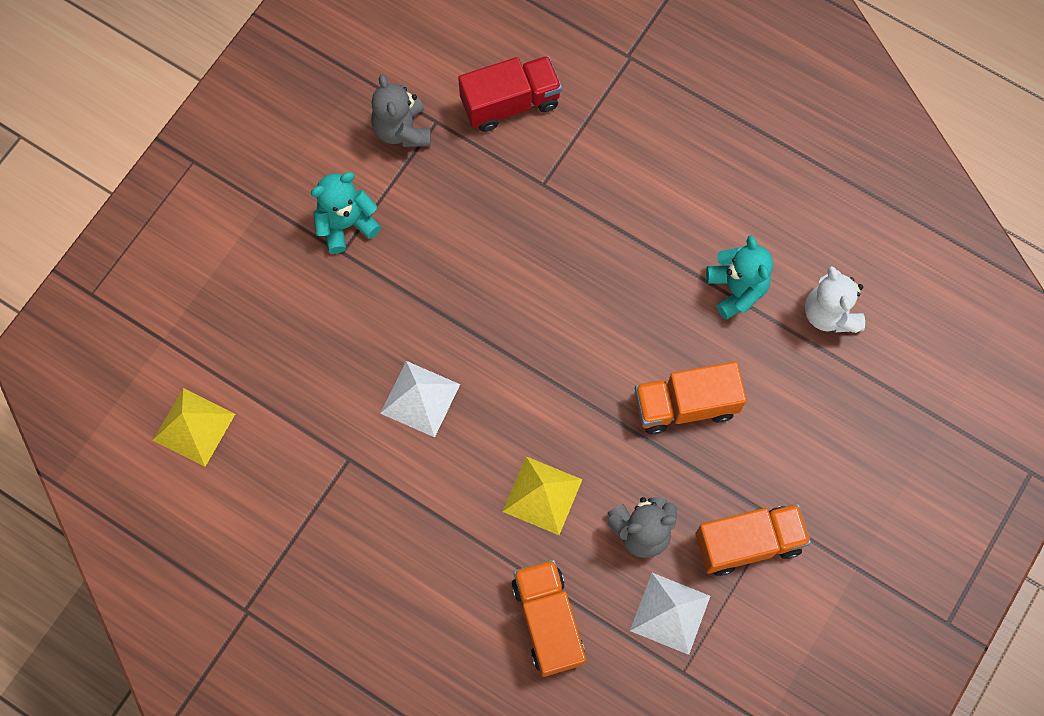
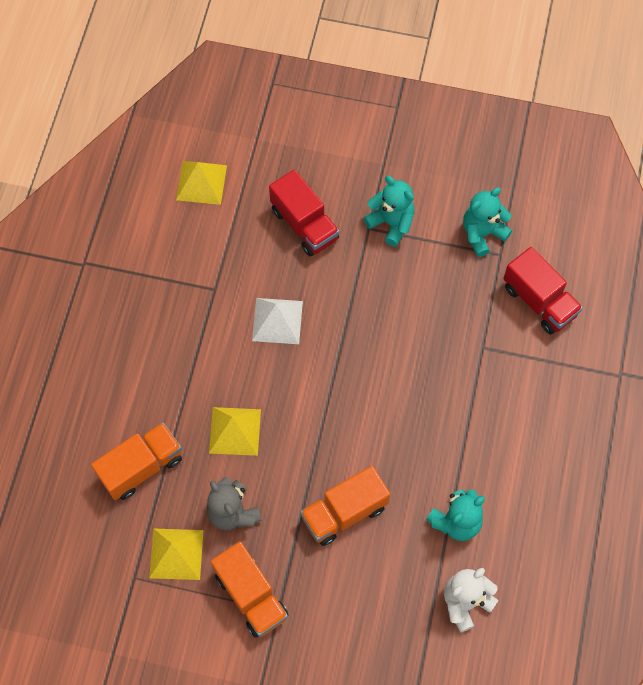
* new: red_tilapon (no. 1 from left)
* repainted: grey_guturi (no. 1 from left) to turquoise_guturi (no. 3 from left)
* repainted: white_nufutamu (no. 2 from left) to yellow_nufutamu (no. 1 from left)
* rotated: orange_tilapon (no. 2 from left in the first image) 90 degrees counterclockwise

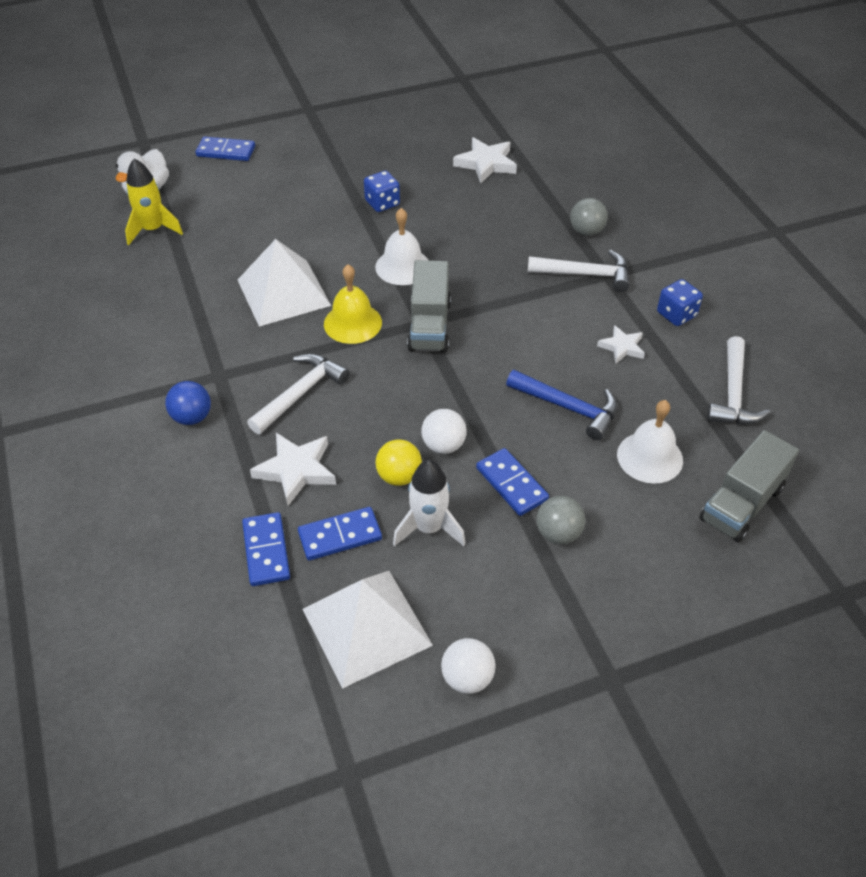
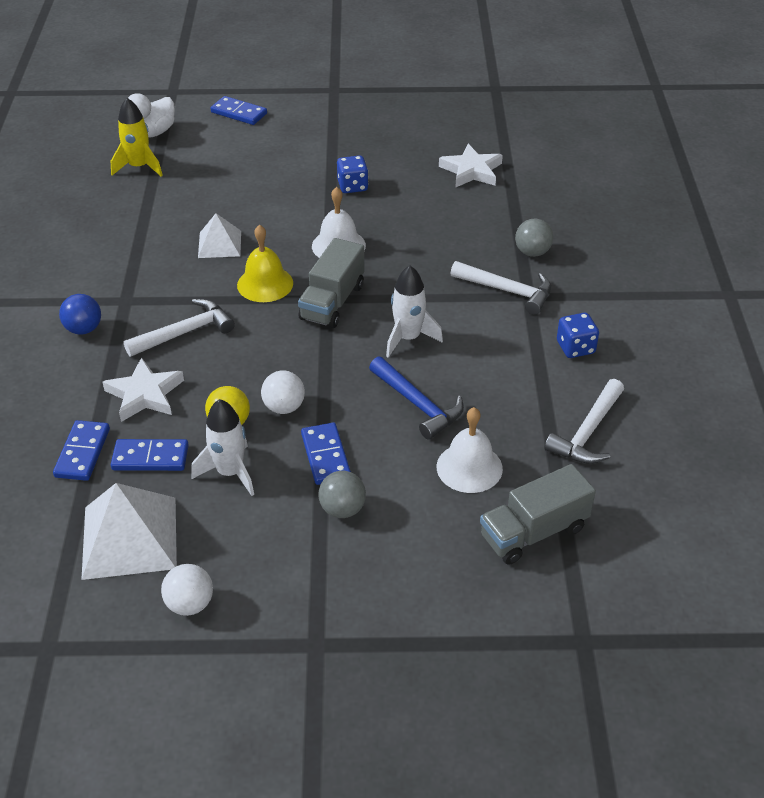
* gone: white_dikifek (no. 3 from left)
* new: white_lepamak (no. 2 from left)
* scaled: white_nufutamu (no. 1 from left in the first image) x0.59

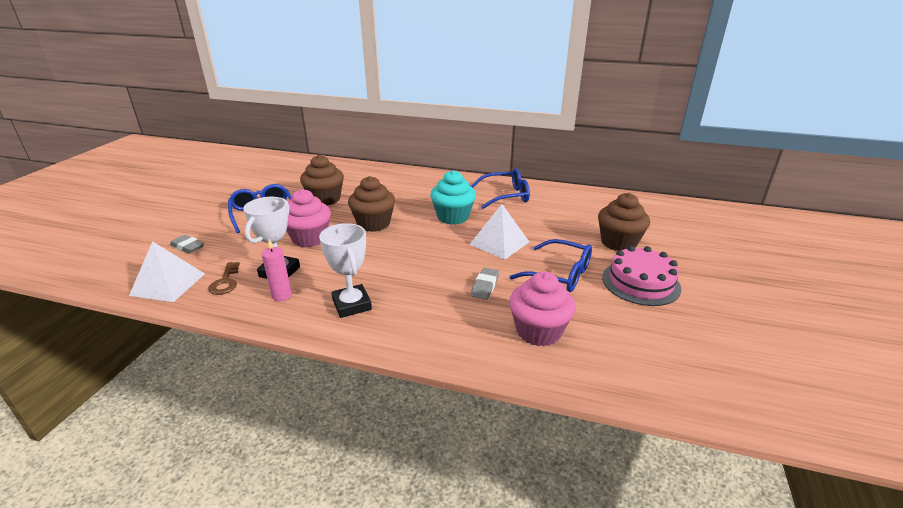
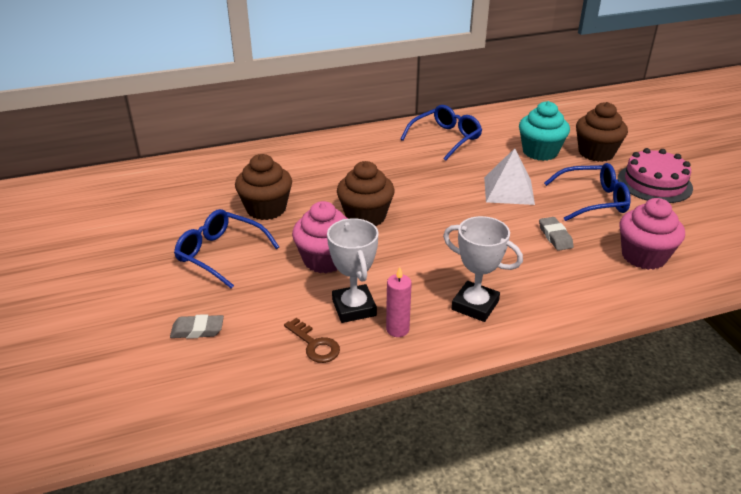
* gone: white_nufutamu (no. 1 from left)
* shifted: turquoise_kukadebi

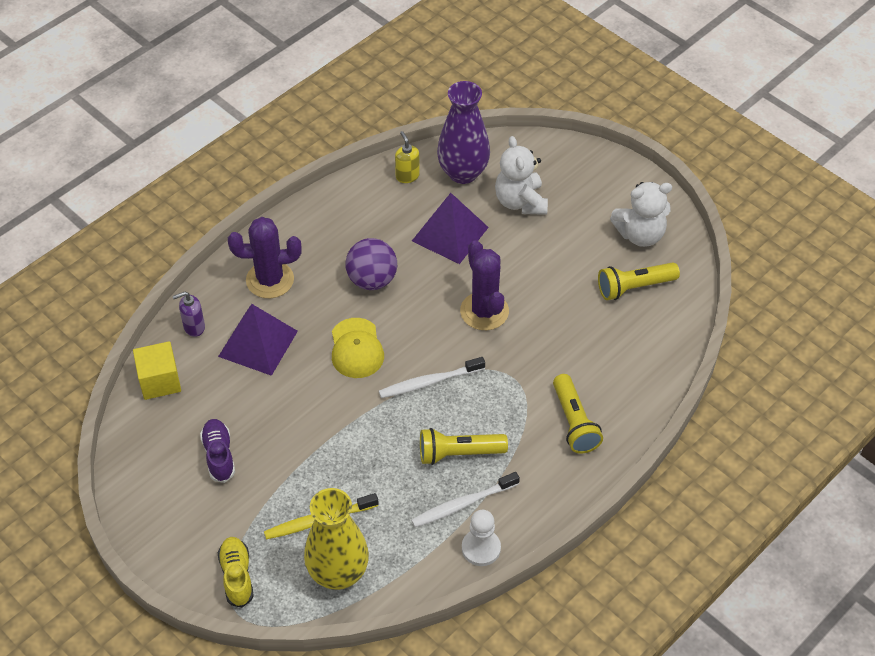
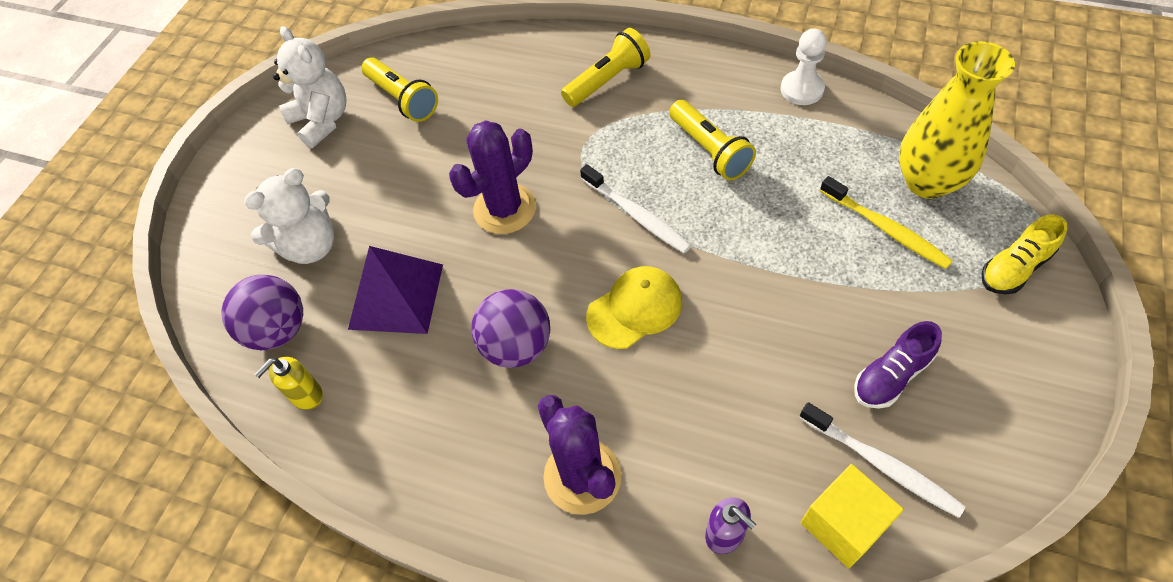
* gone: purple_nufutamu (no. 1 from left)
* shifted: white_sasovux (no. 2 from left)
* swapped: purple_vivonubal to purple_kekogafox (no. 1 from left)

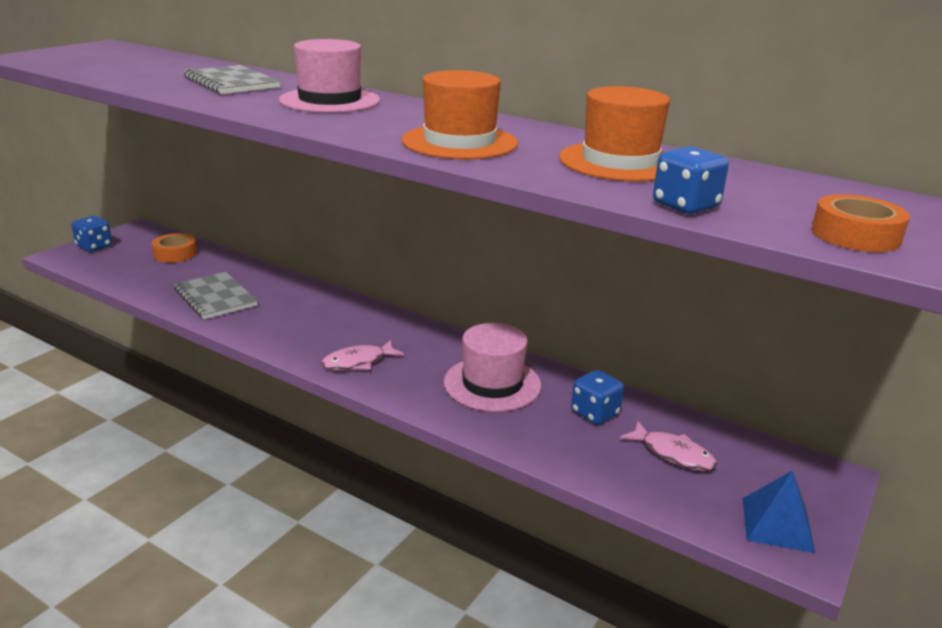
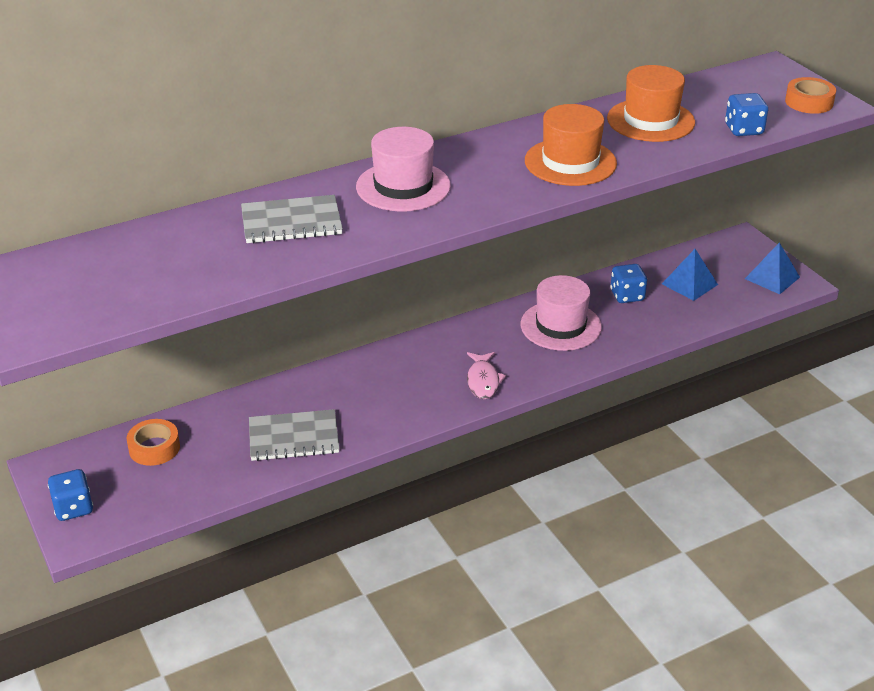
* swapped: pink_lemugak (no. 2 from left) to blue_nufutamu (no. 1 from left)

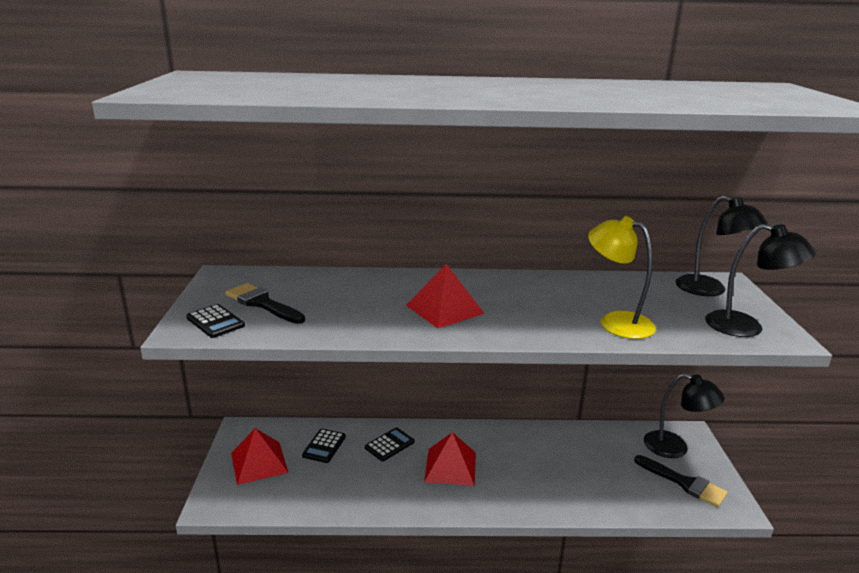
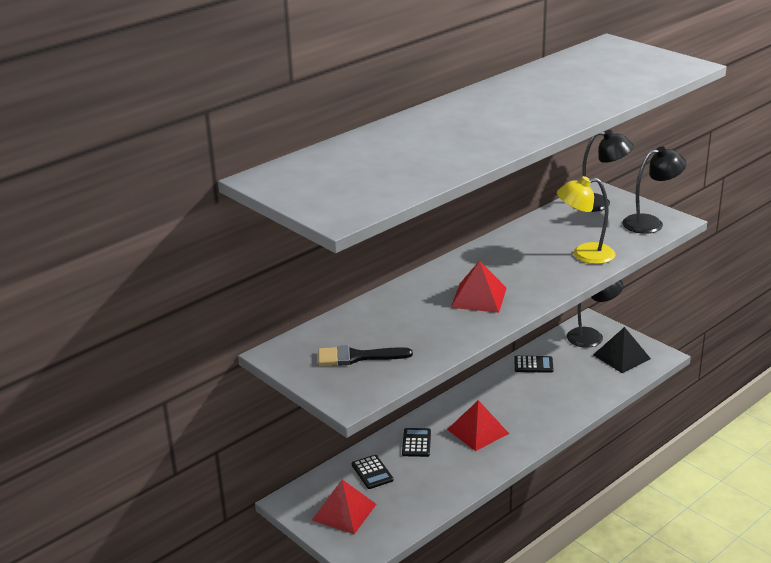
* shifted: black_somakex (no. 1 from left in the first image) to black_somakex (no. 3 from left)
* swapped: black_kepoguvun (no. 2 from left) to black_nufutamu

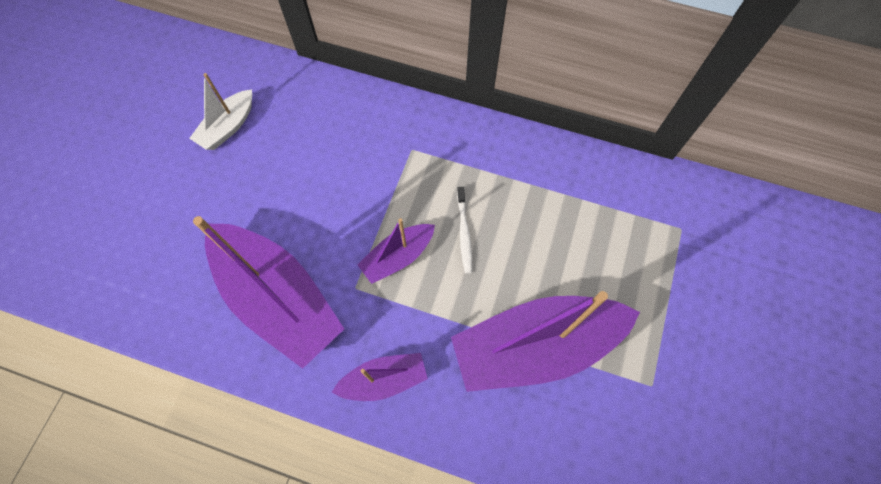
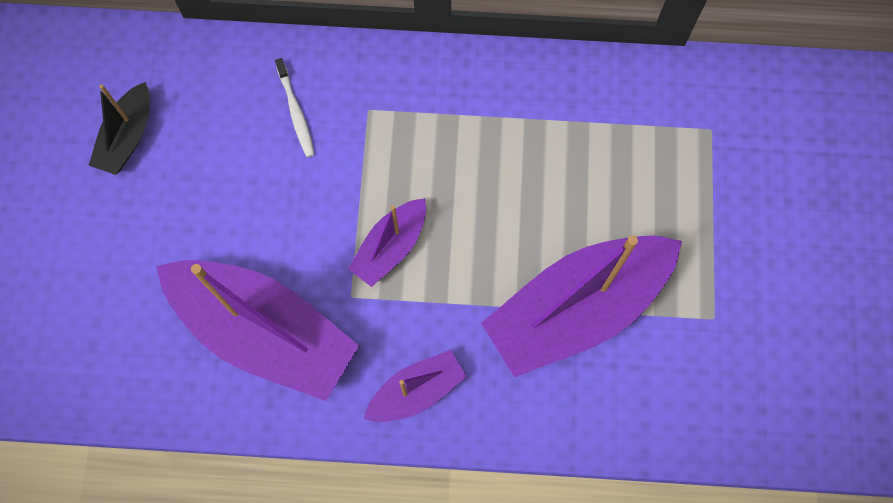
* shifted: white_sasovux
* repainted: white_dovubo to black_dovubo

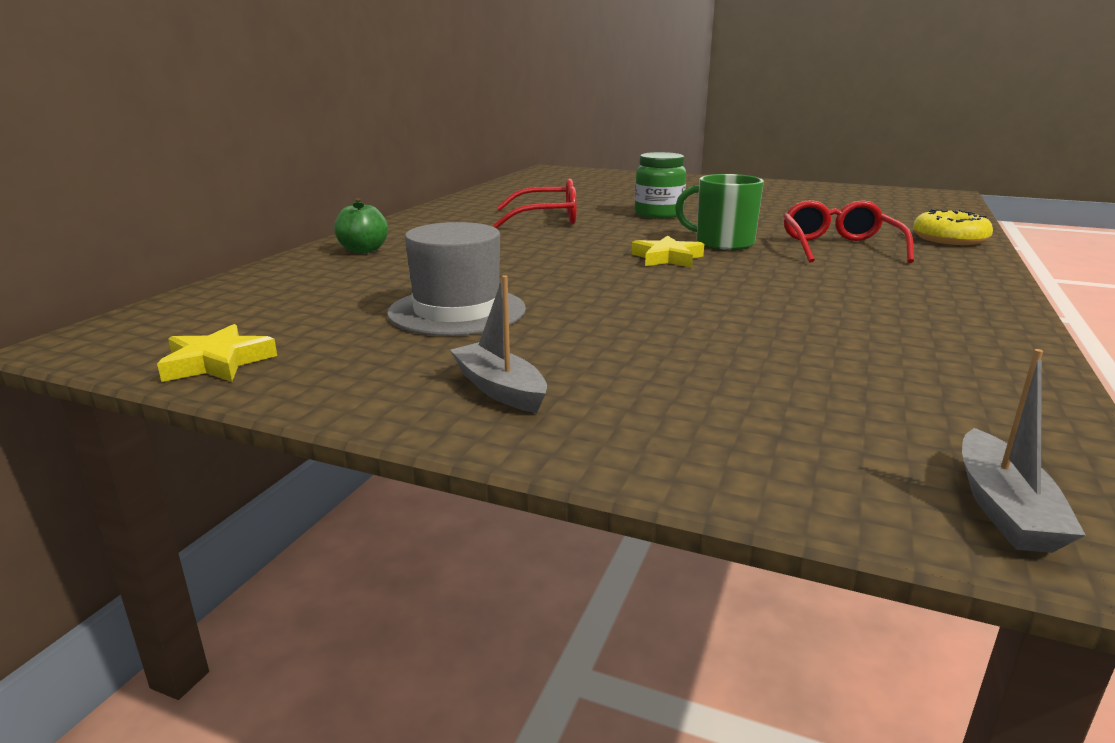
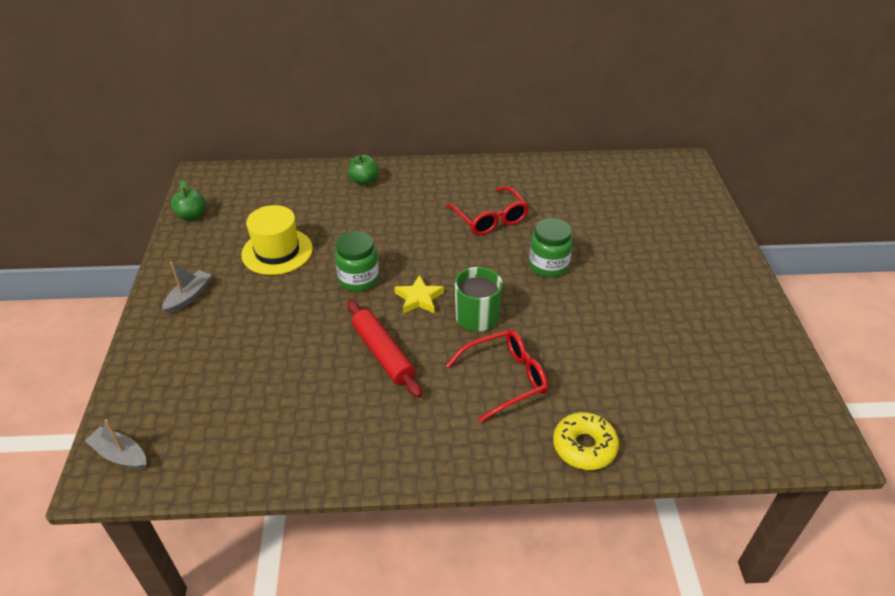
* new: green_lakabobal (no. 1 from left)
* new: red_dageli
* swapped: yellow_dikifek (no. 1 from left) to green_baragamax (no. 1 from left)
* repainted: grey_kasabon to yellow_kasabon
* rotated: grey_dovubo (no. 2 from left in the first image) 45 degrees clockwise

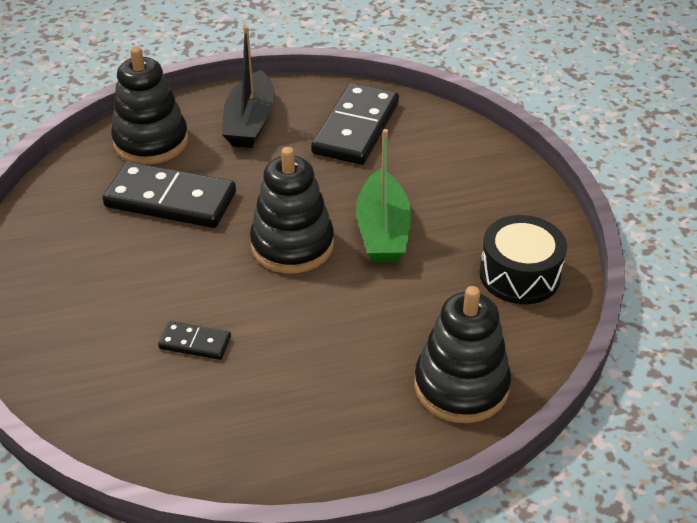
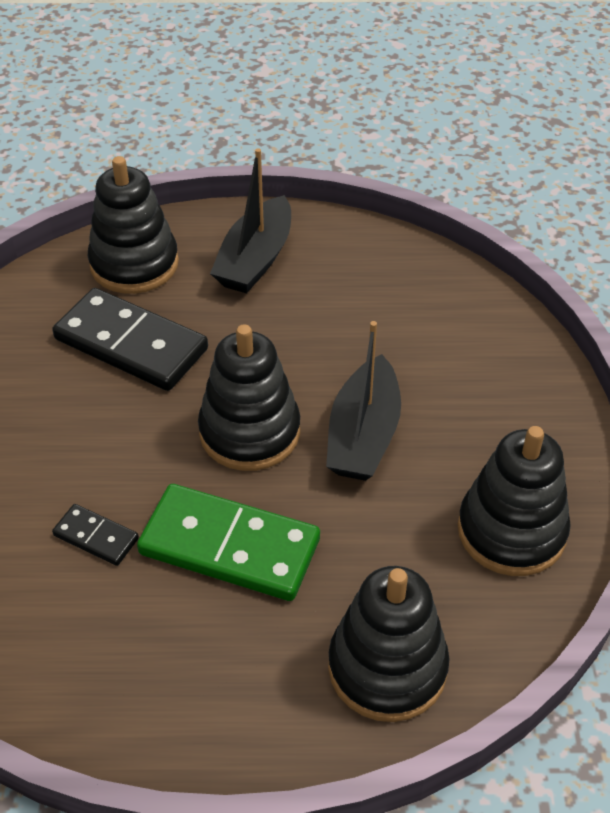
* gone: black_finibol (no. 3 from left)
* new: green_finibol
* swapped: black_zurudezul to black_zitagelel (no. 4 from left)
* repainted: green_dovubo to black_dovubo (no. 2 from left)

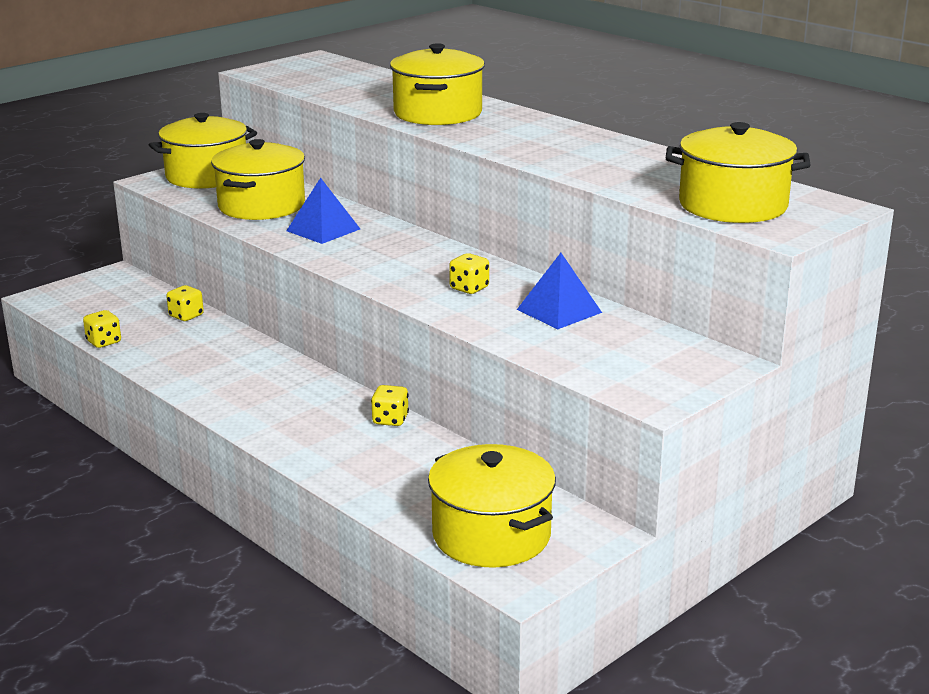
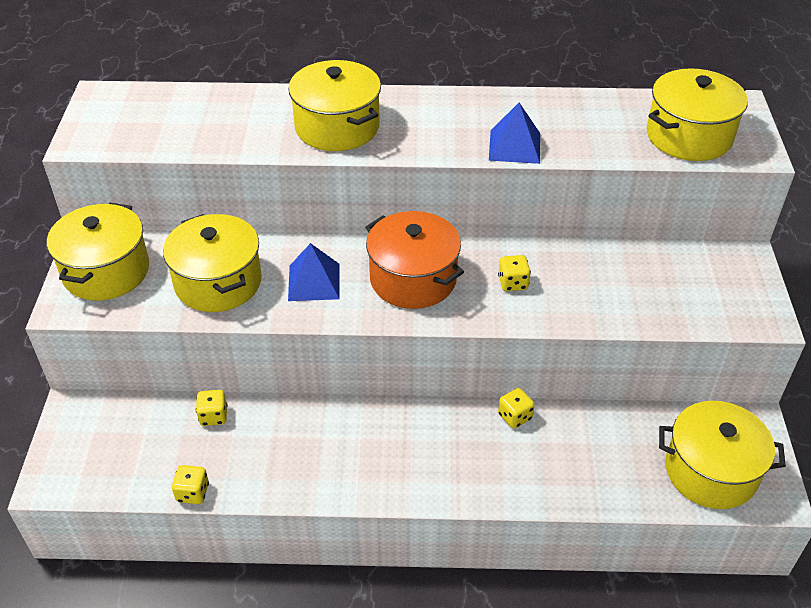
* new: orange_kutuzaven
* shifted: blue_nufutamu (no. 2 from left)

